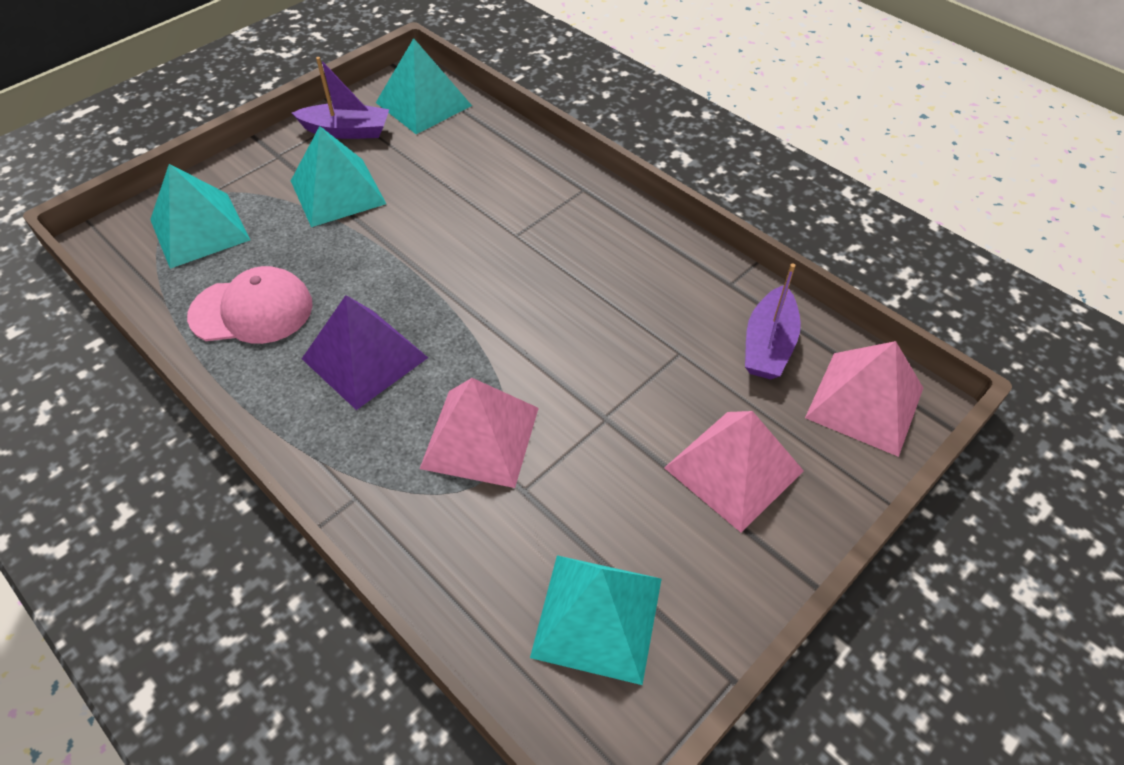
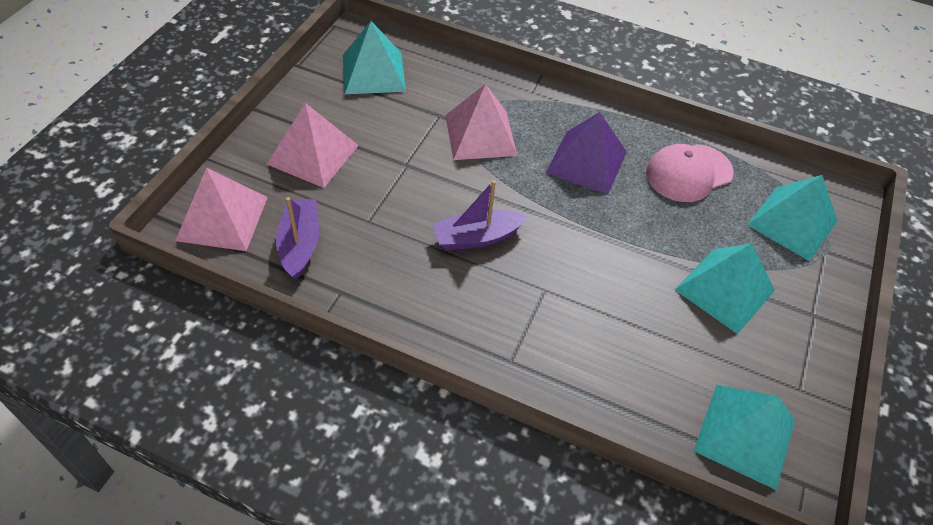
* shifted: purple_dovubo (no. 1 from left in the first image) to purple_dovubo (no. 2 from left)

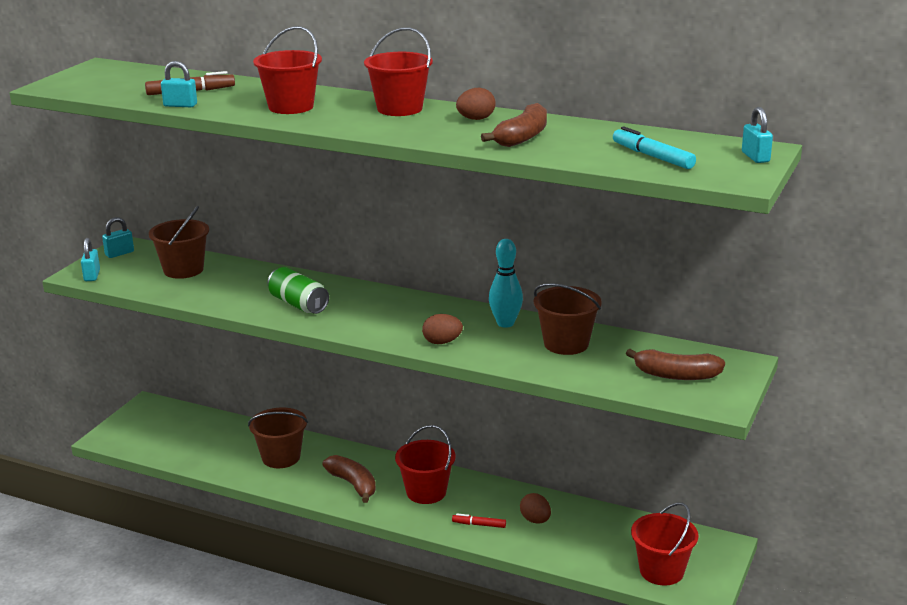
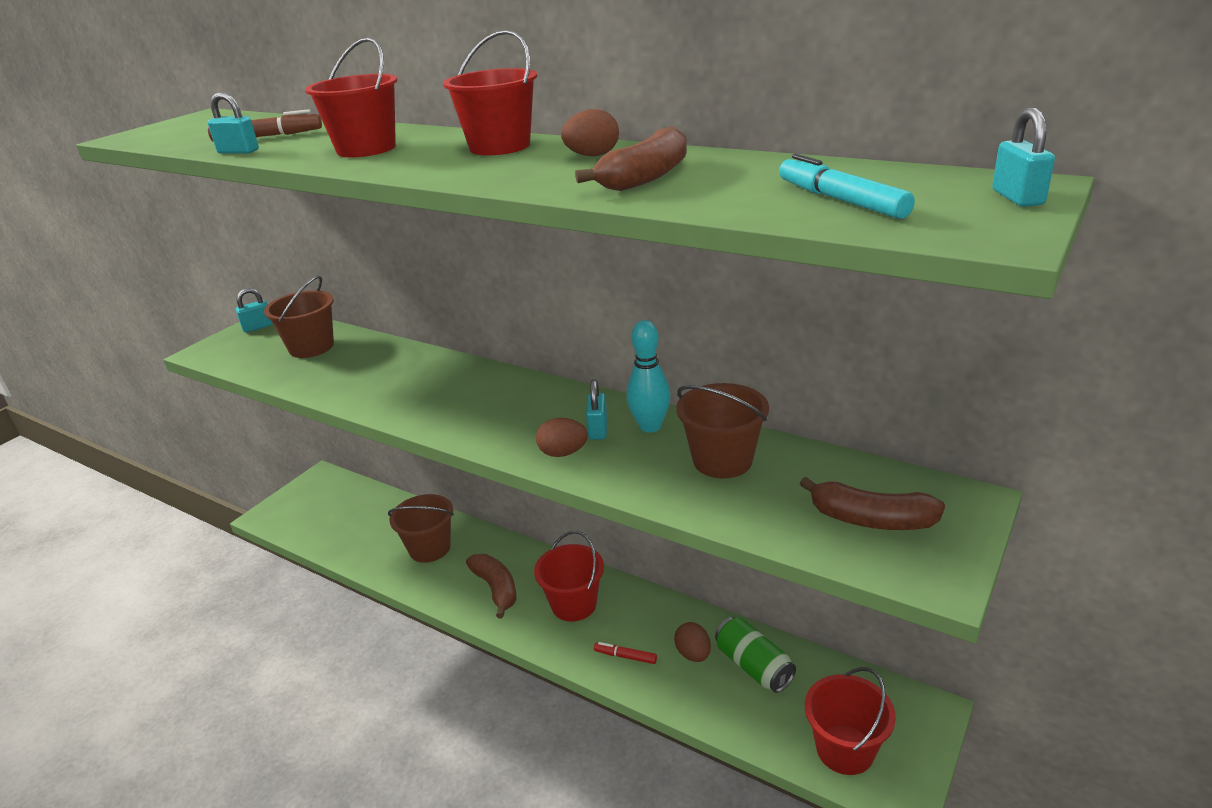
* shifted: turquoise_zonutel (no. 1 from left in the first image) to turquoise_zonutel (no. 3 from left)
* shifted: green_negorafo

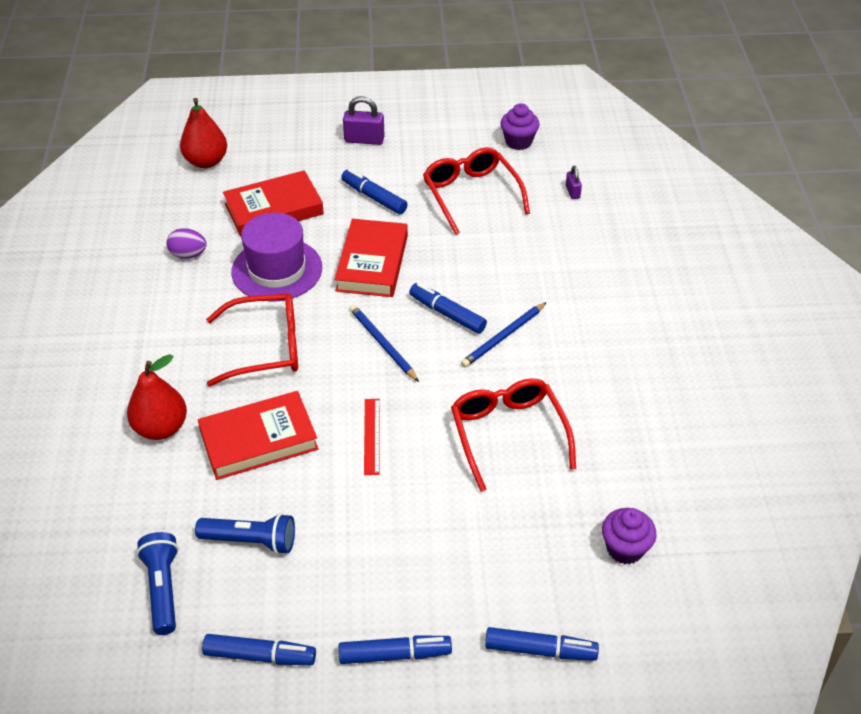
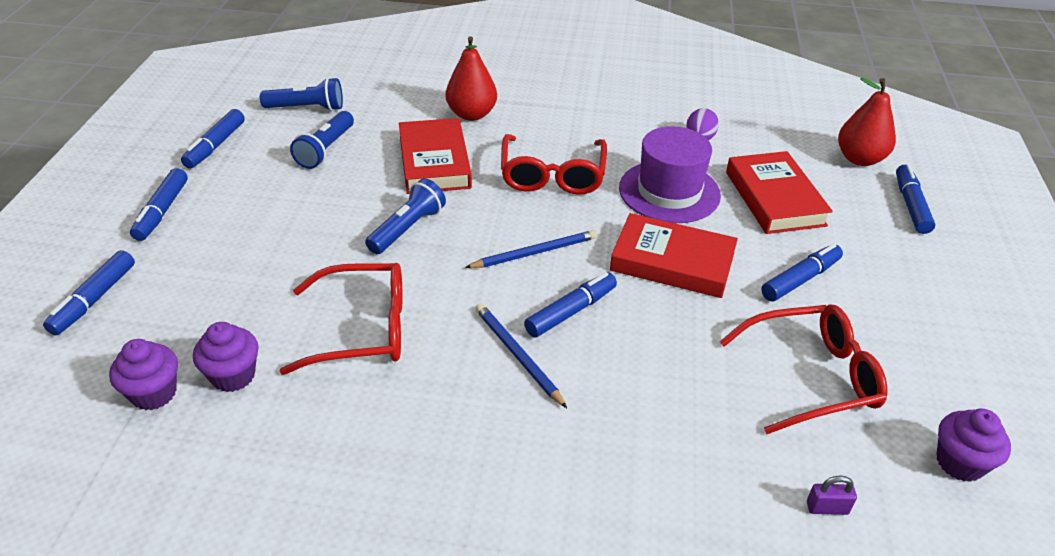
* gone: purple_zonutel (no. 1 from left)
* new: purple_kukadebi (no. 2 from left)
* new: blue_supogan (no. 6 from left)
* swapped: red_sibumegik to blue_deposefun (no. 3 from left)

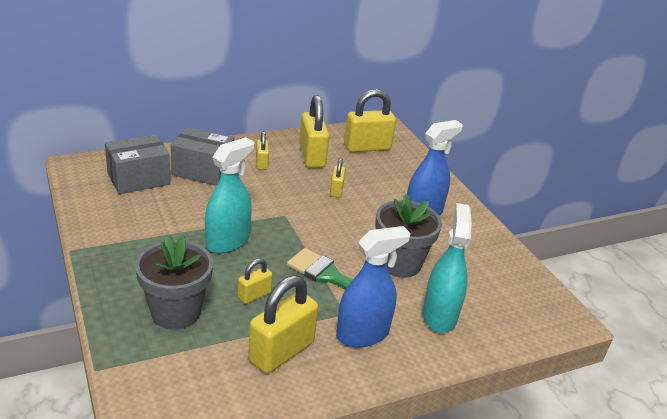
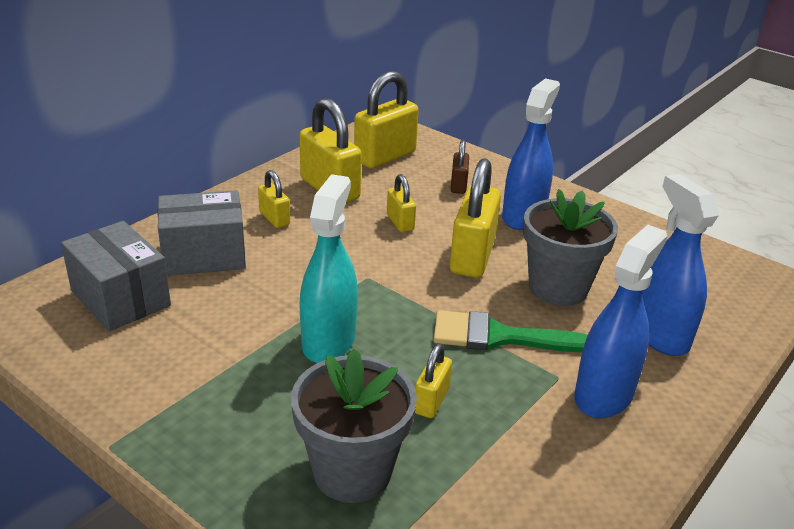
* new: brown_zonutel
* shifted: yellow_zonutel (no. 3 from left in the first image) to yellow_zonutel (no. 6 from left)
* repainted: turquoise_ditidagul (no. 2 from left) to blue_ditidagul (no. 3 from left)
* rotated: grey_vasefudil (no. 1 from left) 75 degrees counterclockwise

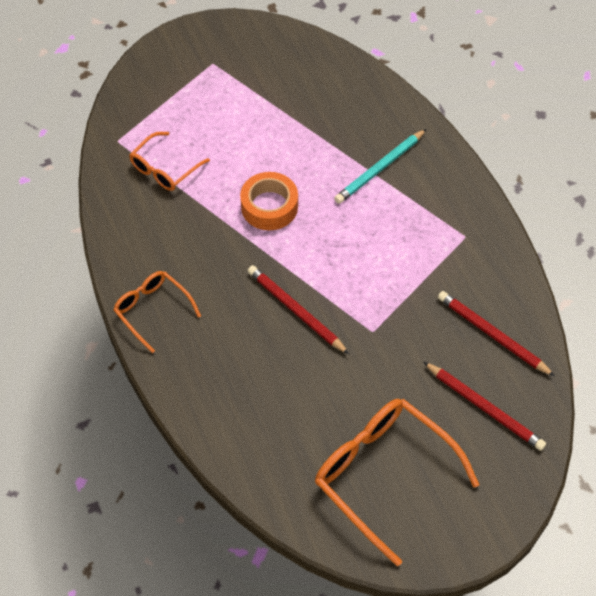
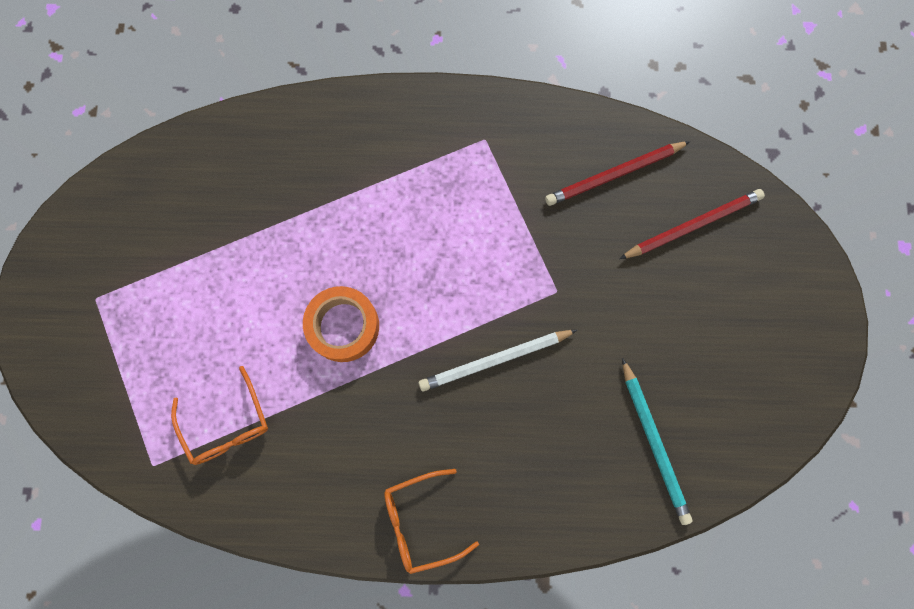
* gone: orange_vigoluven (no. 3 from left)
* shifted: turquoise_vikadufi
* repainted: red_vikadufi (no. 1 from left) to white_vikadufi

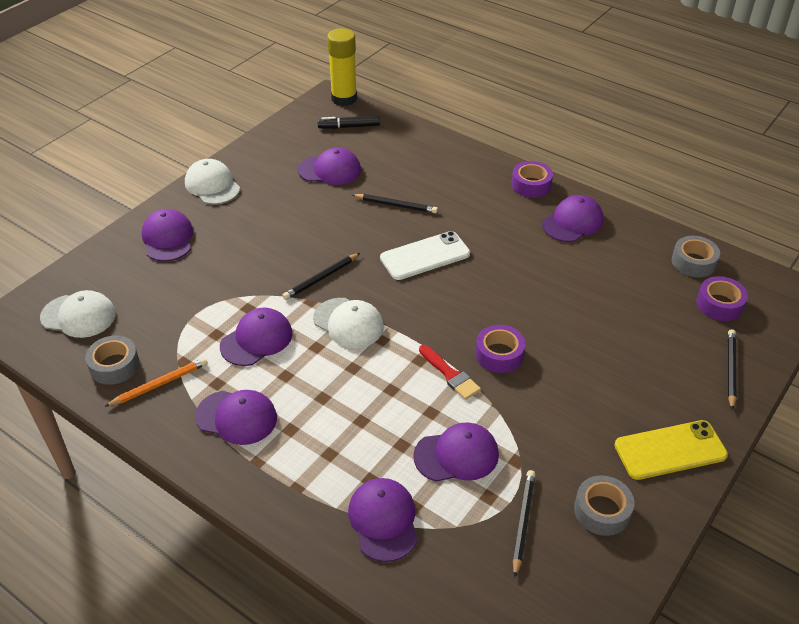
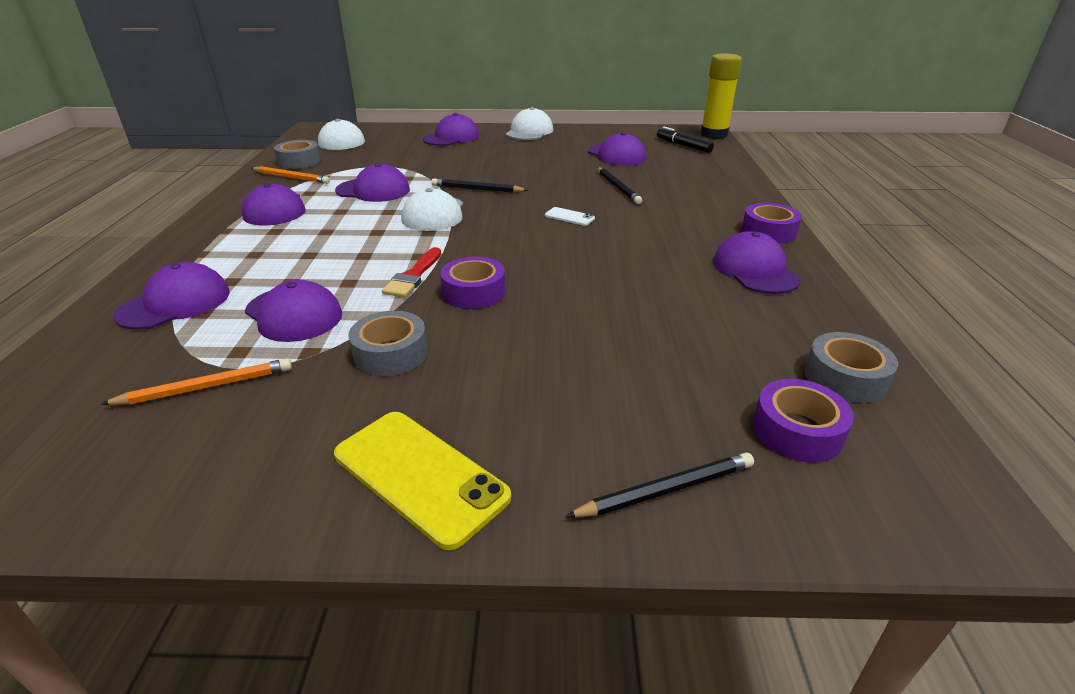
* shifted: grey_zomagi (no. 2 from left)
* repainted: black_vikadufi (no. 3 from left) to orange_vikadufi (no. 1 from left)
* rotated: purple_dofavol (no. 7 from left) 120 degrees counterclockwise
* scaled: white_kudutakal x0.48

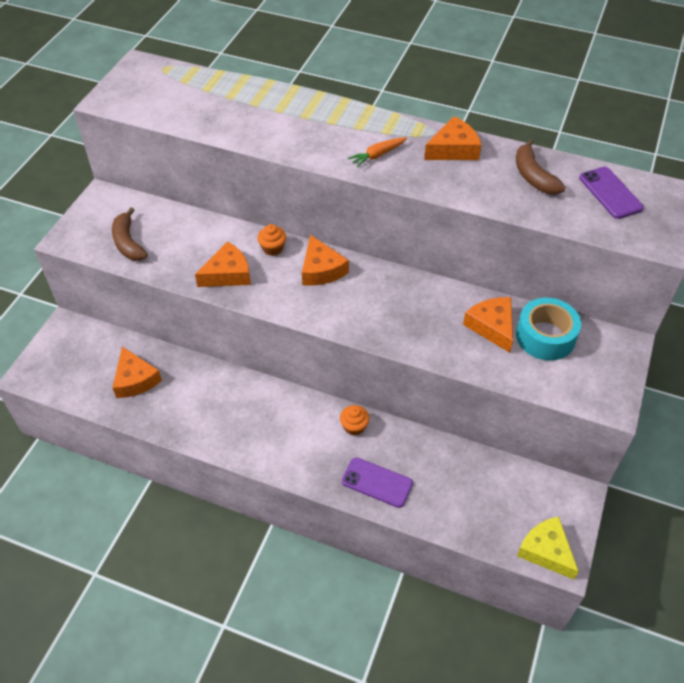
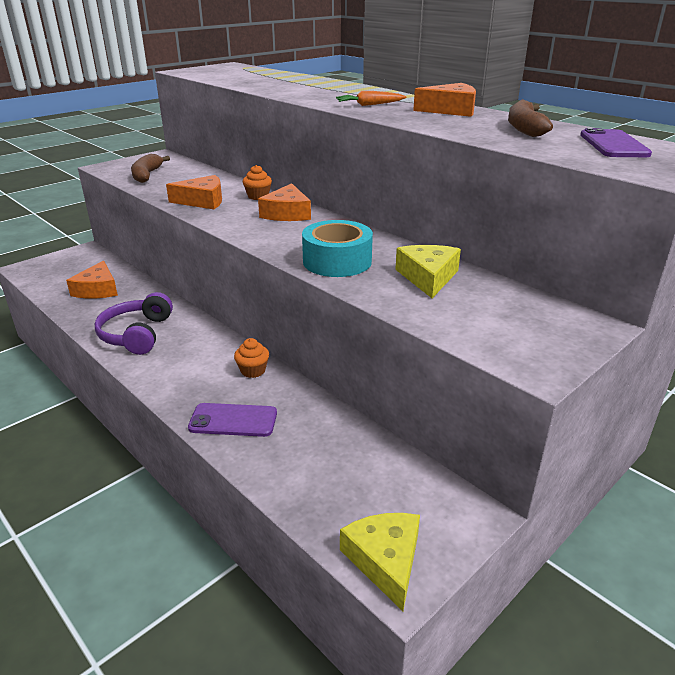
* new: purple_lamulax
* shifted: turquoise_zomagi
* repainted: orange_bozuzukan (no. 5 from left) to yellow_bozuzukan (no. 2 from left)
* rotated: purple_kudutakal (no. 1 from left) 45 degrees counterclockwise

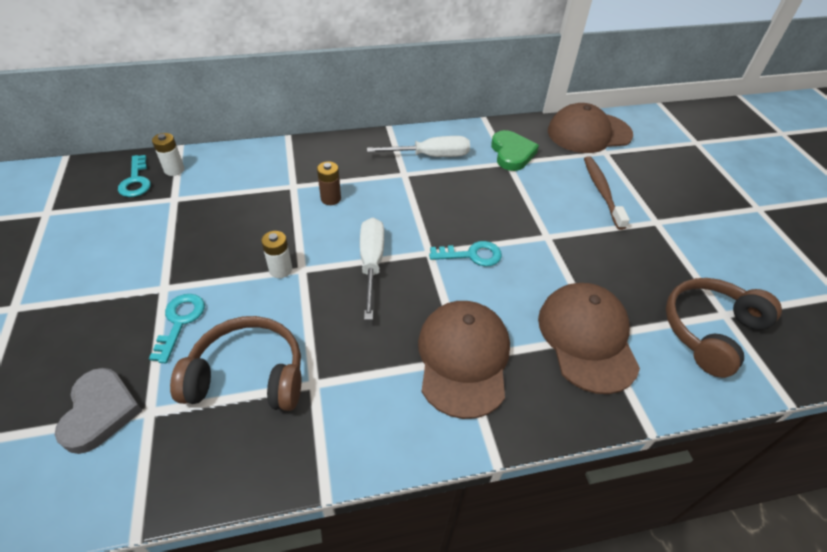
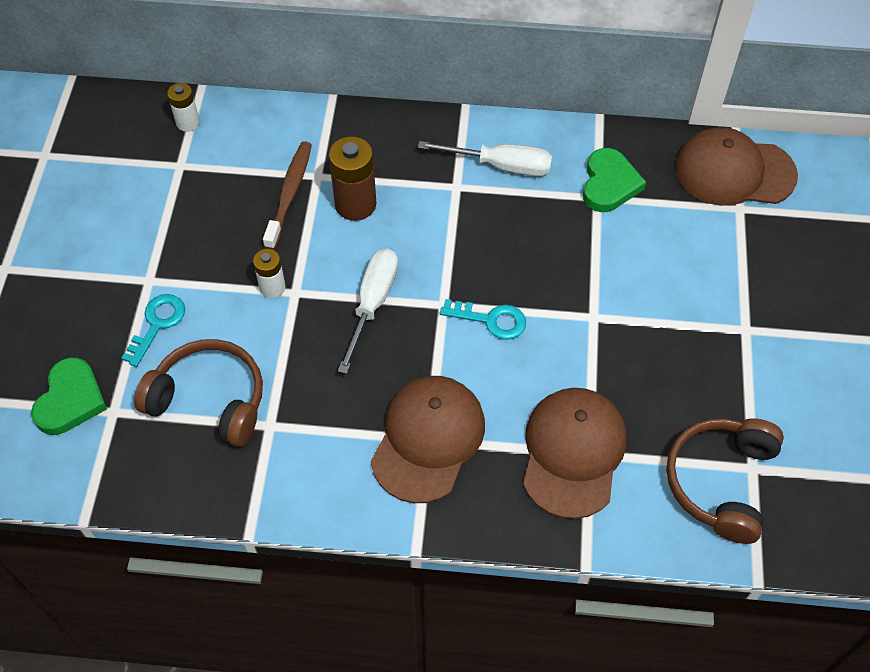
* gone: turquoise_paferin (no. 1 from left)
* shifted: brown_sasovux
* repainted: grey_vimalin to green_vimalin (no. 1 from left)
* rotated: brown_lamulax (no. 2 from left) 45 degrees counterclockwise
* scaled: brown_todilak x1.68

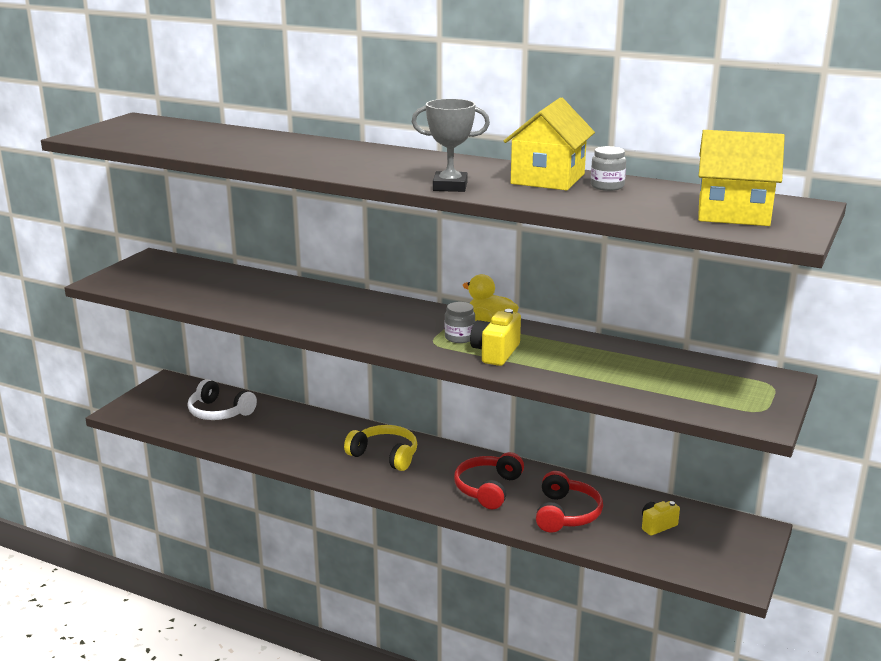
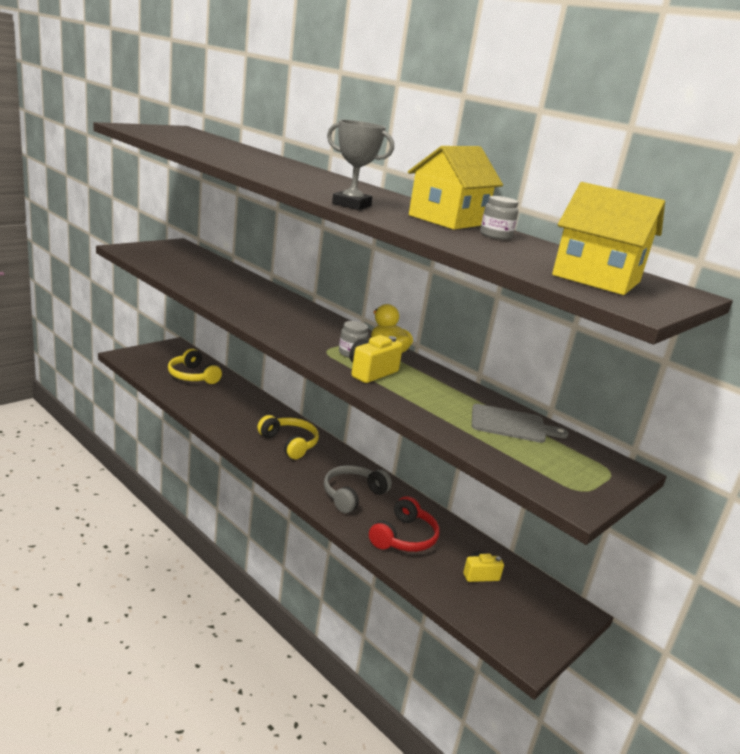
* new: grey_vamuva
* repainted: white_lamulax to yellow_lamulax (no. 1 from left)
* repainted: red_lamulax (no. 1 from left) to grey_lamulax

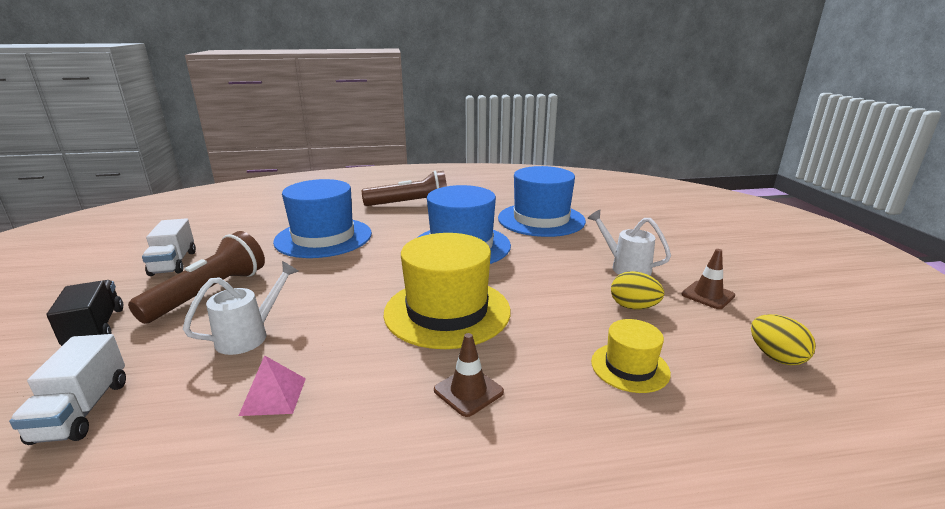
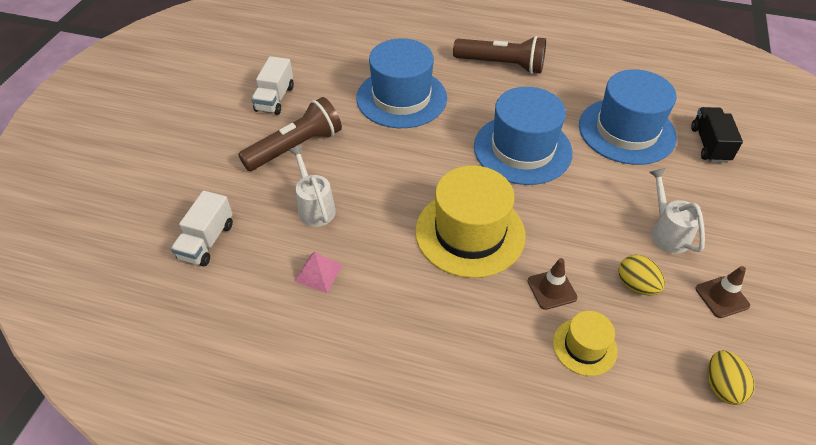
* shifted: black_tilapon
* shifted: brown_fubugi (no. 1 from left)
* rotated: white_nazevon (no. 1 from left) 90 degrees counterclockwise

